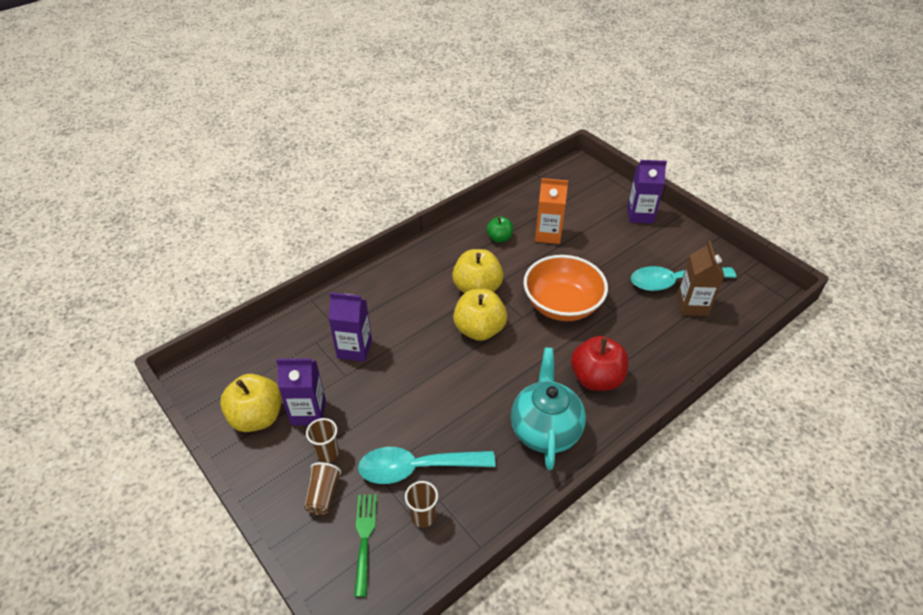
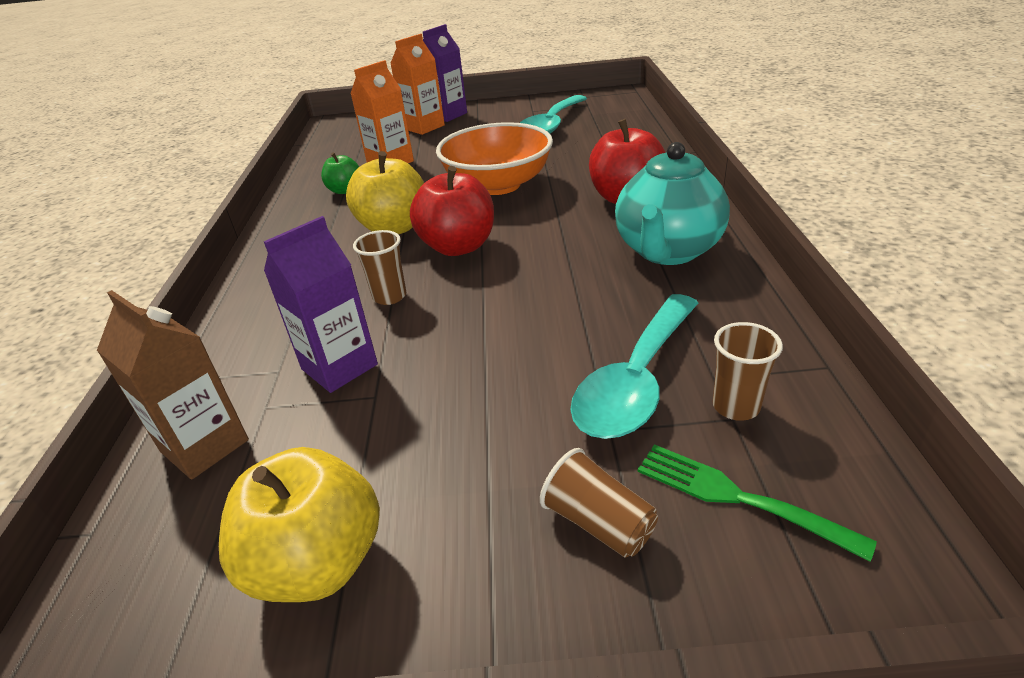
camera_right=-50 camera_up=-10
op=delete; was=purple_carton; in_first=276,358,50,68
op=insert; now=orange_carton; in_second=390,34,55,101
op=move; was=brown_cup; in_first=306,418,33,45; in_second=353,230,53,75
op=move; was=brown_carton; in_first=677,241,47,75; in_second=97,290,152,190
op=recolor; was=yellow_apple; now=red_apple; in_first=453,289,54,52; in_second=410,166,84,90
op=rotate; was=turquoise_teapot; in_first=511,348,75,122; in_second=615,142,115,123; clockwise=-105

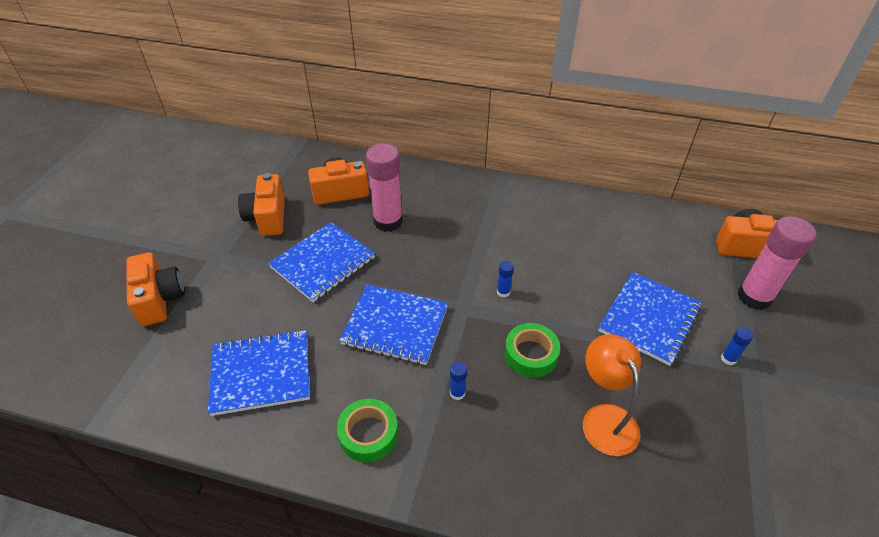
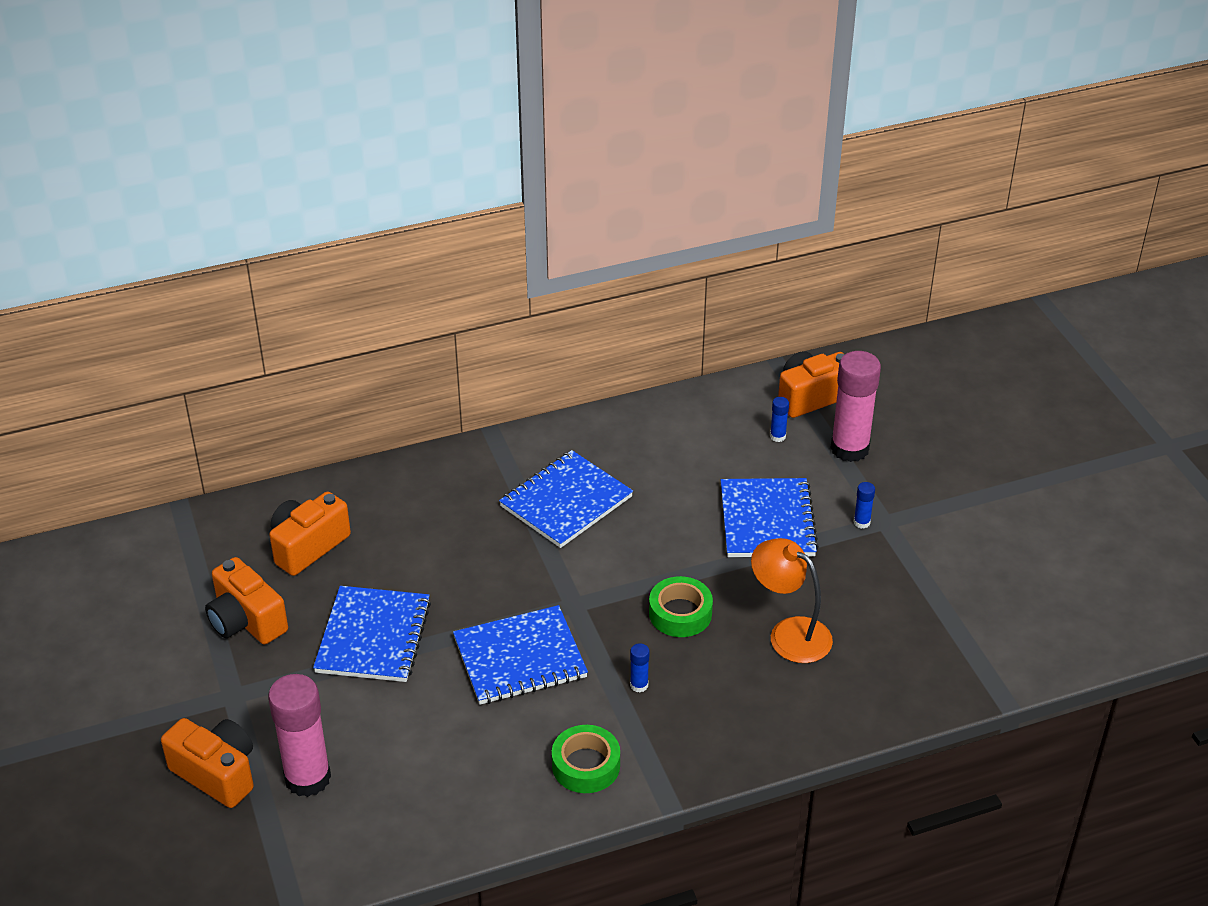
camera_right=-35 camera_up=-5
op=move; was=blue_notebook; in_first=208,330,102,86; in_second=499,450,134,98
op=move; was=pink_glue_stick; in_first=366,143,37,89; in_second=268,674,63,123
op=move; was=blue_glue_stick; in_first=497,261,17,36; in_second=770,397,19,45

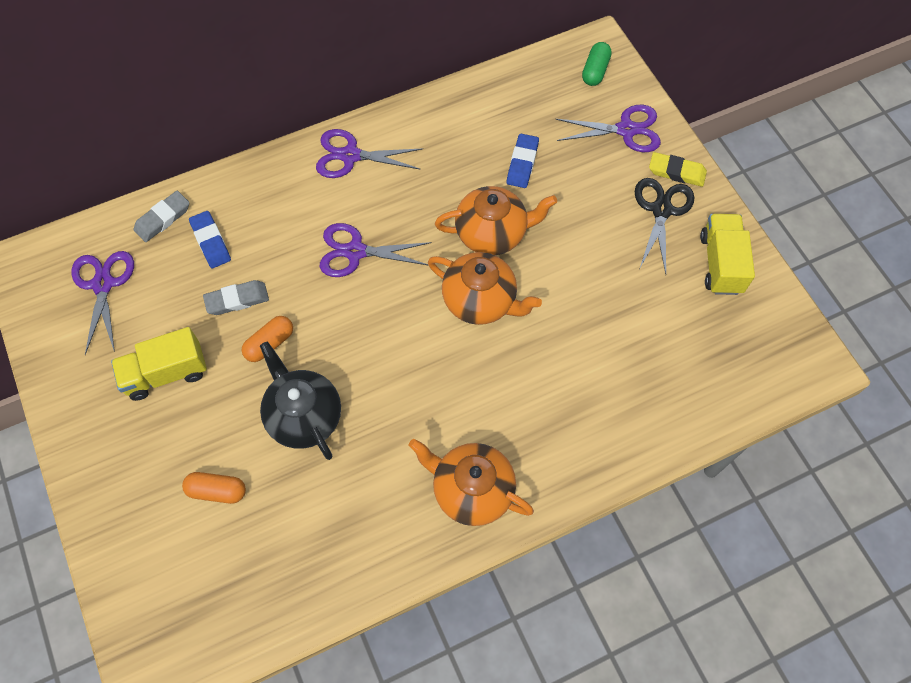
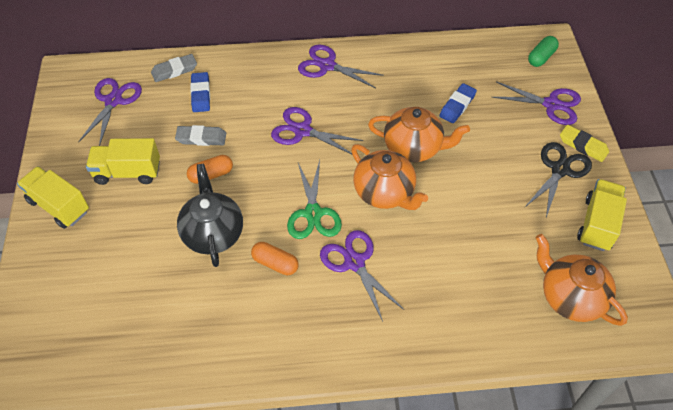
camera_right=20 camera_up=-10
op=insert; now=yellow_truck; in_second=17,166,72,63
op=insert; now=green_scissors; in_second=287,160,55,79
op=insert; now=purple_scissors; in_second=320,230,84,91
op=move; was=orange_capsule; in_first=182,472,64,32; in_second=251,242,48,33
op=move; was=orange_teapot; in_first=408,439,126,87; in_second=536,234,92,92

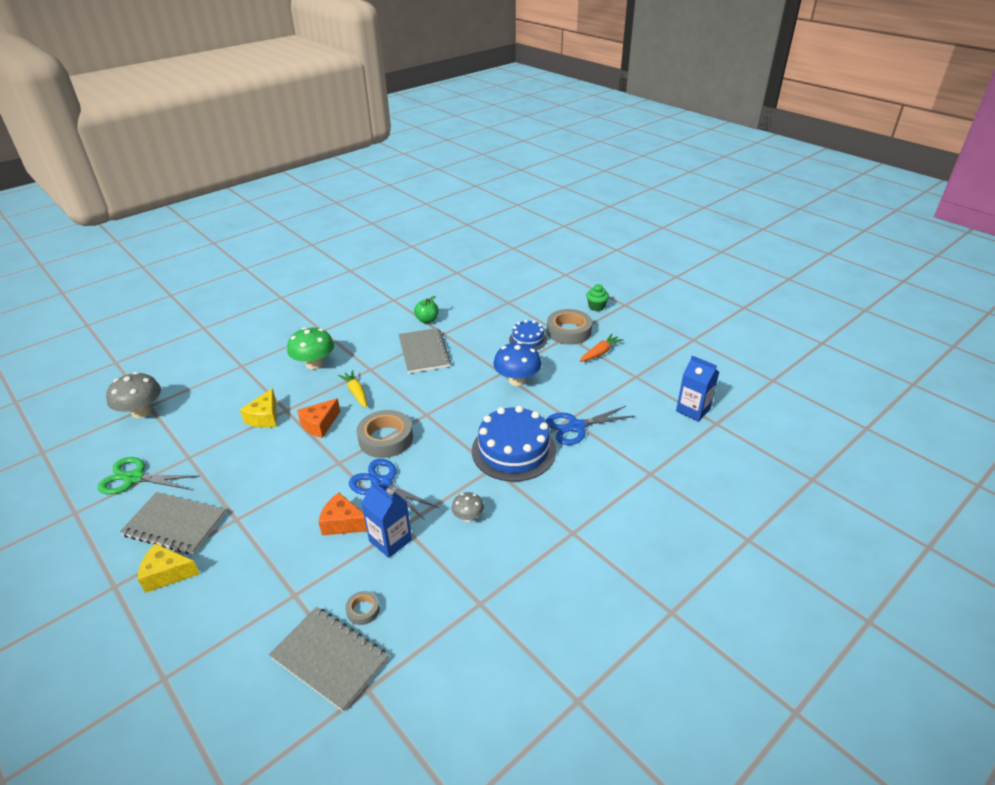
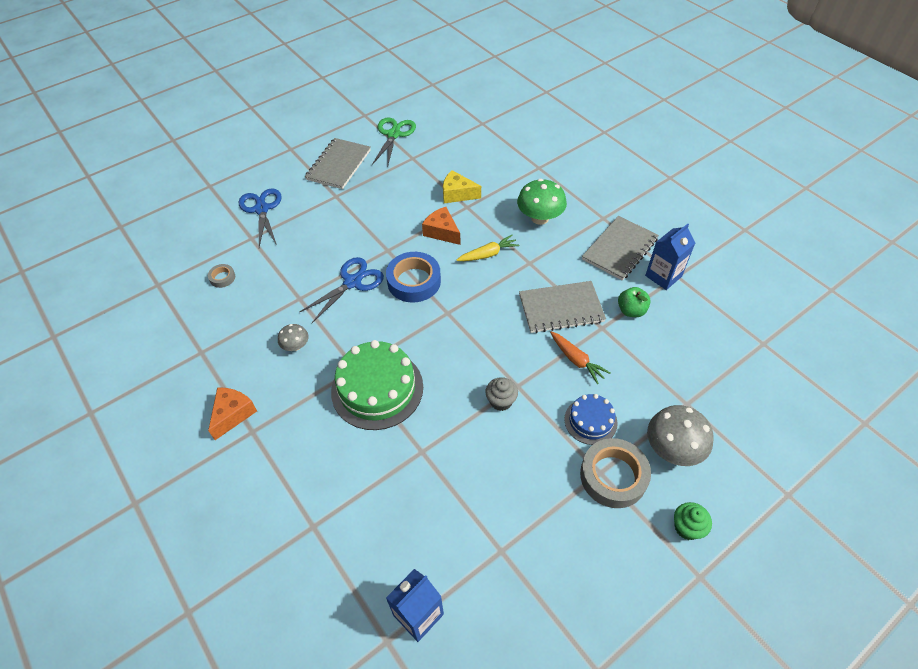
camera_right=95 camera_up=15
op=delete; was=yellow_cheese; in_first=138,543,62,50
op=move; was=grey_mushroom; in_first=106,372,55,46; in_second=647,405,67,61
op=move; was=grey_notebook; in_first=269,607,120,105; in_second=582,216,77,64
op=move; was=orange_cheese; in_first=318,493,49,42; in_second=208,387,49,53
op=move; was=blue_carton; in_first=361,481,51,77; in_second=645,224,50,66
op=move; was=blue_scissors; in_first=546,406,89,39; in_second=239,188,43,59
op=move; was=orange_carrot; in_first=580,334,44,28; in_second=550,331,60,53
op=replace; was=blue_mushroom; now=grey_cupcake; in_first=493,342,48,44; in_second=485,377,33,34
op=recolor; was=grey_tape; now=blue_tape; in_first=357,410,56,48; in_second=386,252,55,51
op=recolor; was=blue_cake; now=green_cake; in_first=472,406,84,76; in_second=331,340,92,90

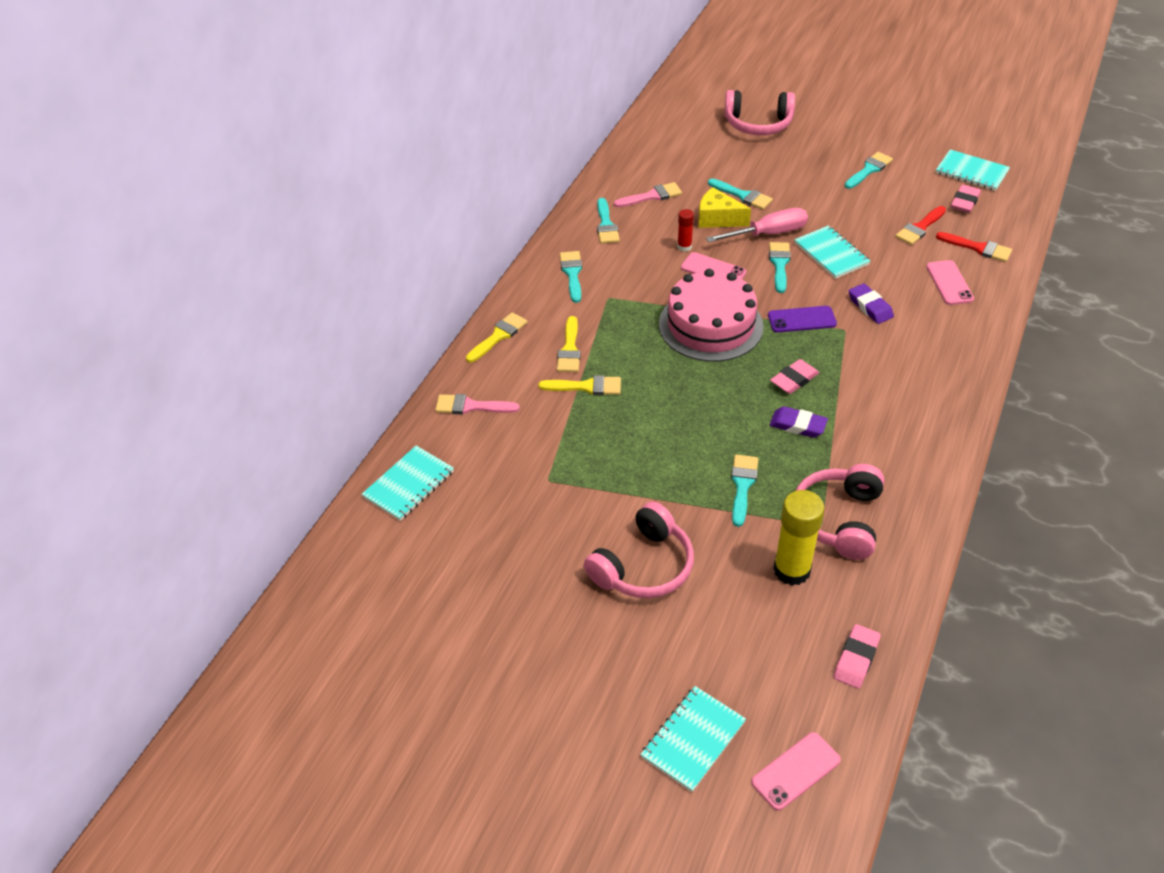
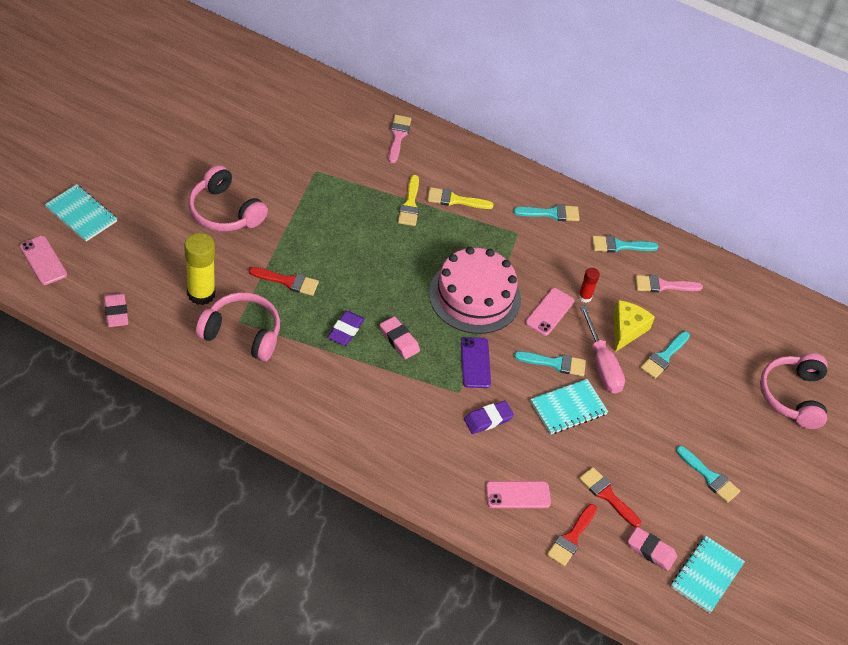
camera_right=85 camera_up=5
op=delete; was=turquoise_notebook; in_first=362,446,92,75
op=delete; was=yellow_brush; in_first=466,312,61,51
op=recolor; was=turquoise_brush; now=red_brush; in_first=731,454,27,73; in_second=249,267,70,29
op=rotate; was=pink_brush; in_first=614,182,68,25; in_second=635,275,68,18; clockwise=105
op=rotate; was=pink_eraser; in_first=834,624,47,65; in_second=104,293,24,34; clockwise=45

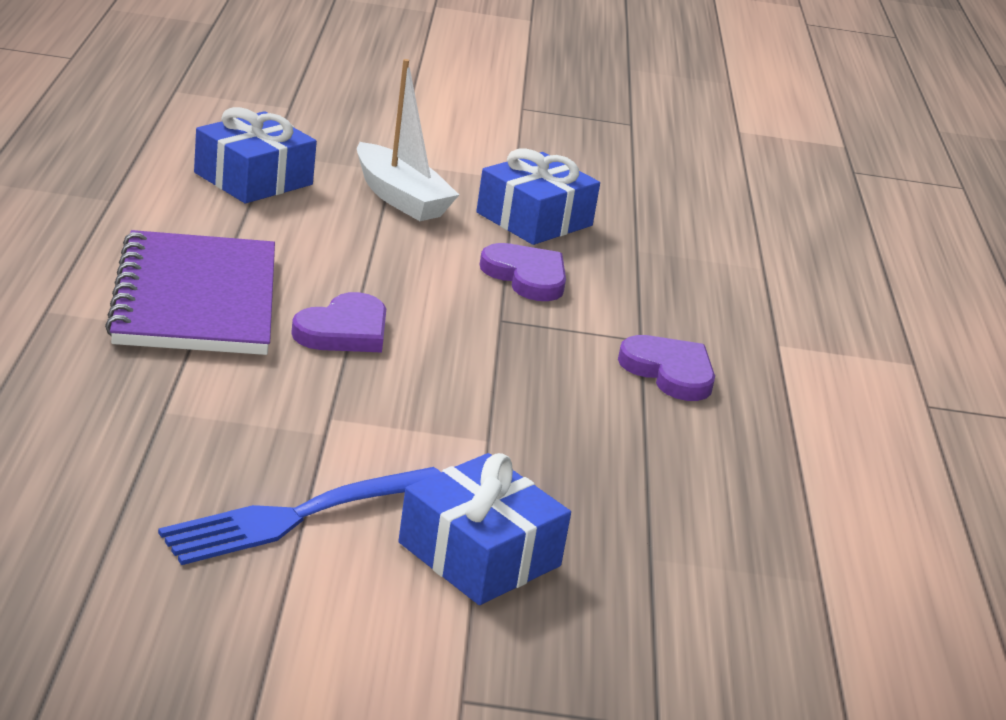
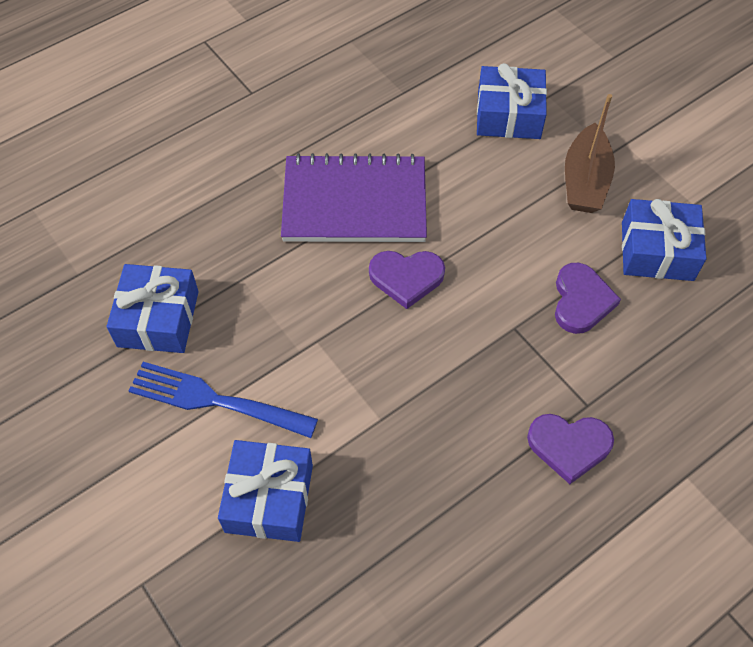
camera_right=55 camera_up=30
op=insert; now=blue_gift; in_second=107,264,92,89
op=recolor; was=white_boat; now=brown_boat; in_first=357,59,102,162; in_second=565,94,50,119
op=rotate; was=purple_notebook; in_first=105,230,170,125; in_second=281,153,146,89; clockwise=45
op=rotate; was=purple_heart; in_first=618,335,97,66; in_second=527,414,87,70; clockwise=90

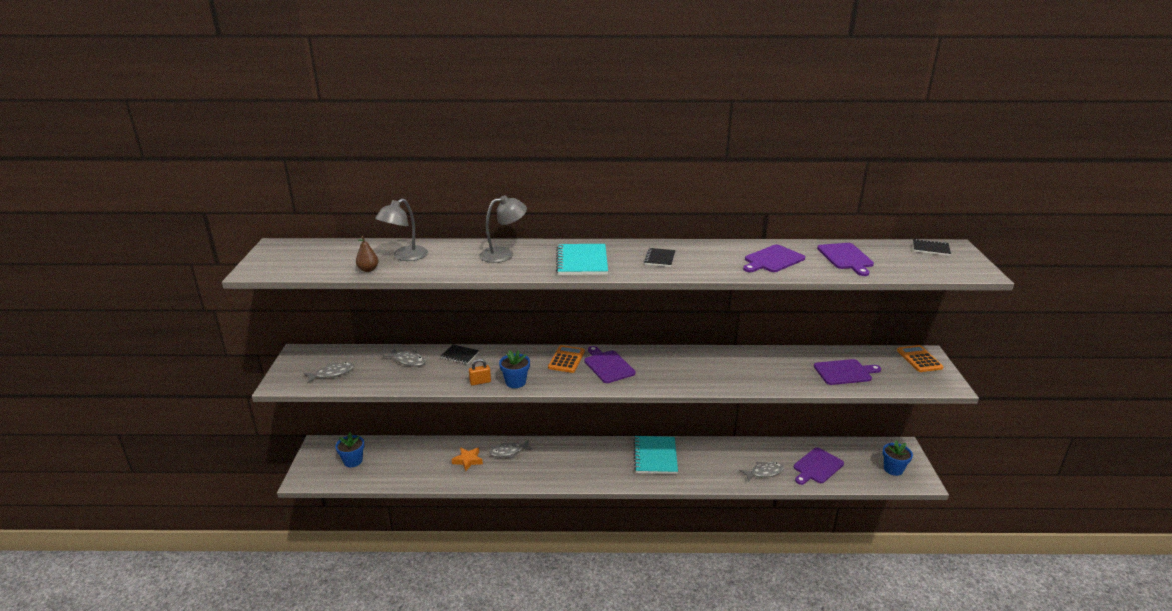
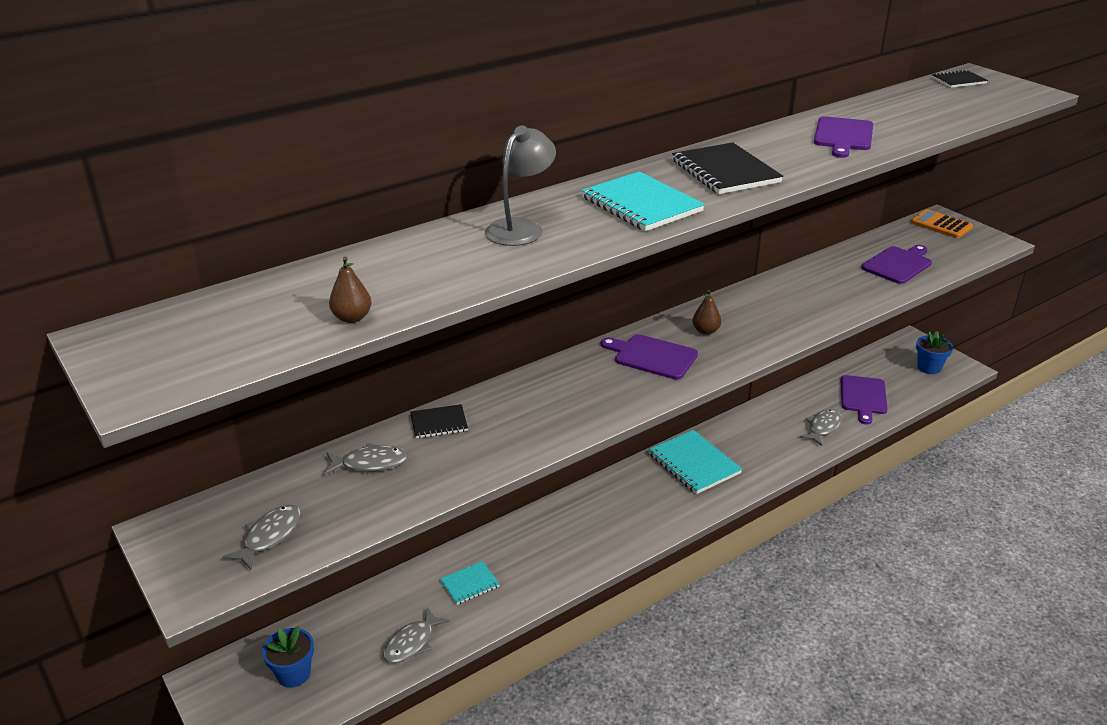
camera_right=-35 camera_up=5
op=delete; was=grey_lamp; in_first=375,198,53,63
op=delete; was=orange_padlock; in_first=469,359,22,27
op=delete; was=blue_flower_pot; in_first=499,350,31,38
op=delete; was=orange_calculator; in_first=548,345,37,28
op=delete; was=purple_cutting_board; in_first=817,243,57,33
op=insert; now=brown_pear; in_second=692,290,29,45
op=move; was=grey_fish; in_first=489,440,45,18; in_second=383,607,67,56
op=replace; was=orange_star; now=turquoise_notebook; in_first=451,447,32,24; in_second=440,561,60,44
op=resize; was=black_notebook; in_first=644,248,31,19; in_second=672,143,111,51; ratio=1.8

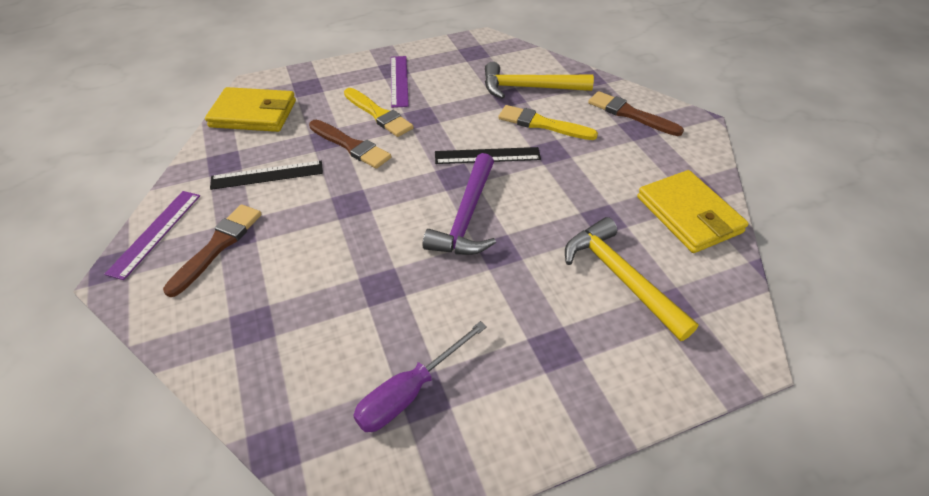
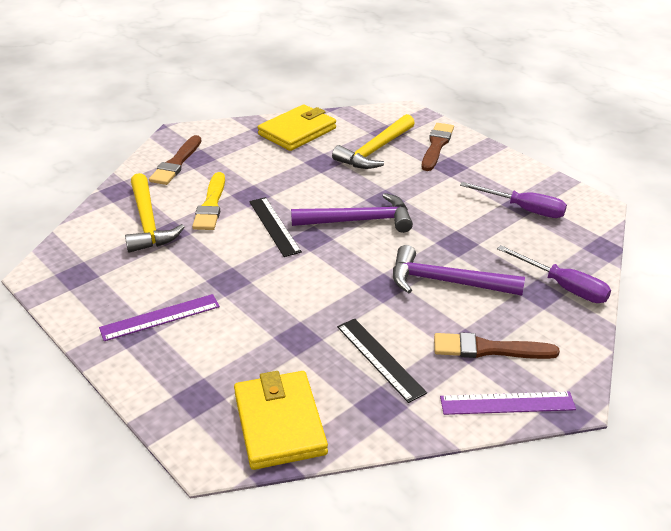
camera_right=-110 camera_up=-10
op=delete; was=yellow_brush; in_first=344,88,70,49
op=insert; now=purple_hammer; in_second=393,245,132,51
op=insert; now=purple_screwdriver; in_second=497,245,114,58
op=move; was=brown_brush; in_first=309,120,82,49; in_second=422,123,32,48

